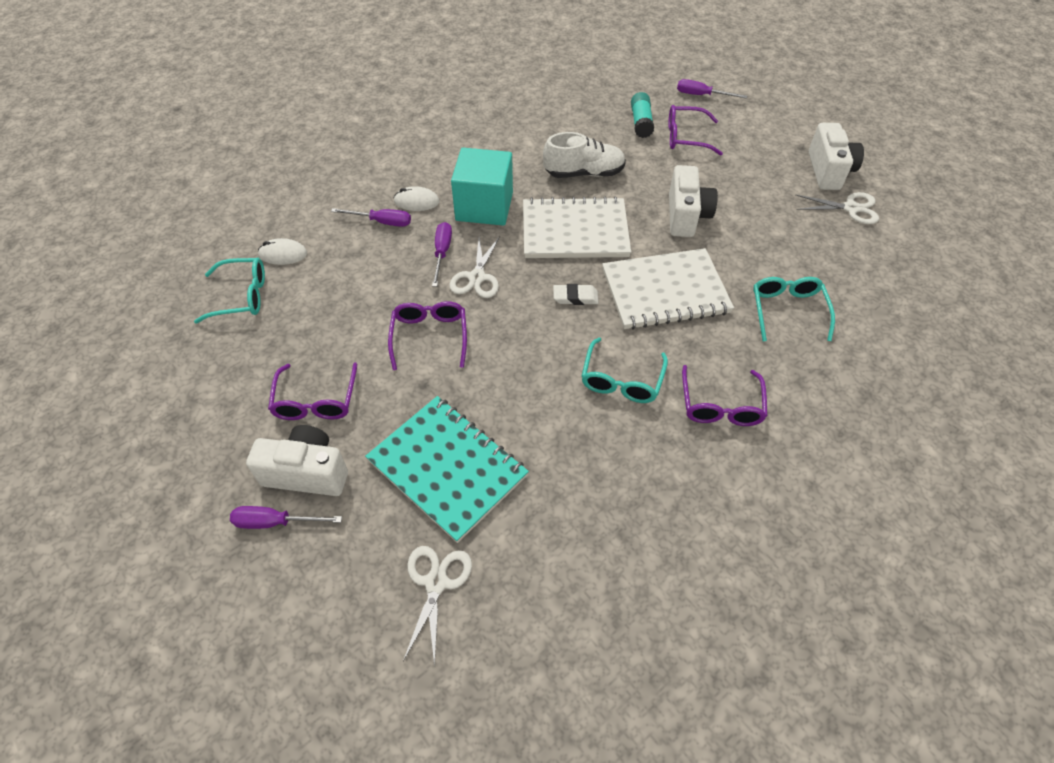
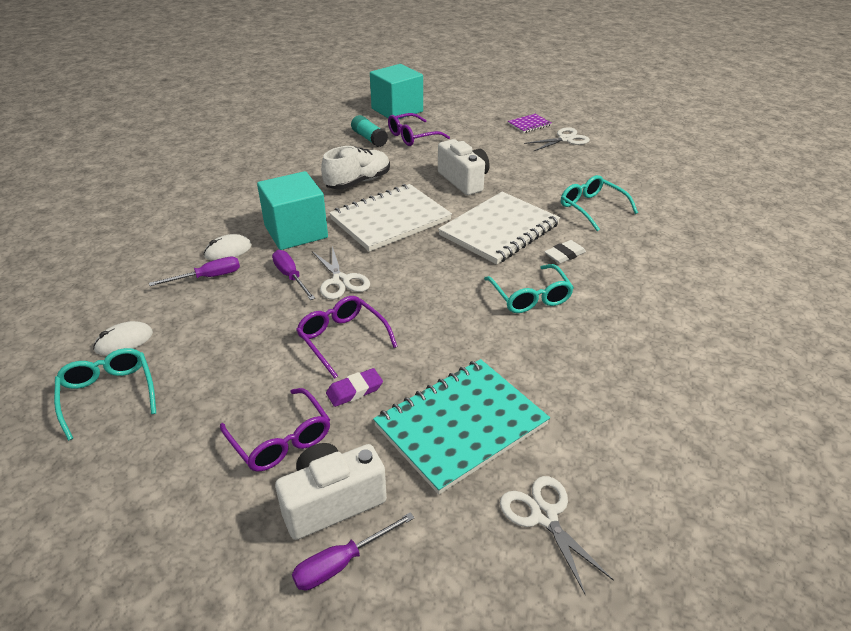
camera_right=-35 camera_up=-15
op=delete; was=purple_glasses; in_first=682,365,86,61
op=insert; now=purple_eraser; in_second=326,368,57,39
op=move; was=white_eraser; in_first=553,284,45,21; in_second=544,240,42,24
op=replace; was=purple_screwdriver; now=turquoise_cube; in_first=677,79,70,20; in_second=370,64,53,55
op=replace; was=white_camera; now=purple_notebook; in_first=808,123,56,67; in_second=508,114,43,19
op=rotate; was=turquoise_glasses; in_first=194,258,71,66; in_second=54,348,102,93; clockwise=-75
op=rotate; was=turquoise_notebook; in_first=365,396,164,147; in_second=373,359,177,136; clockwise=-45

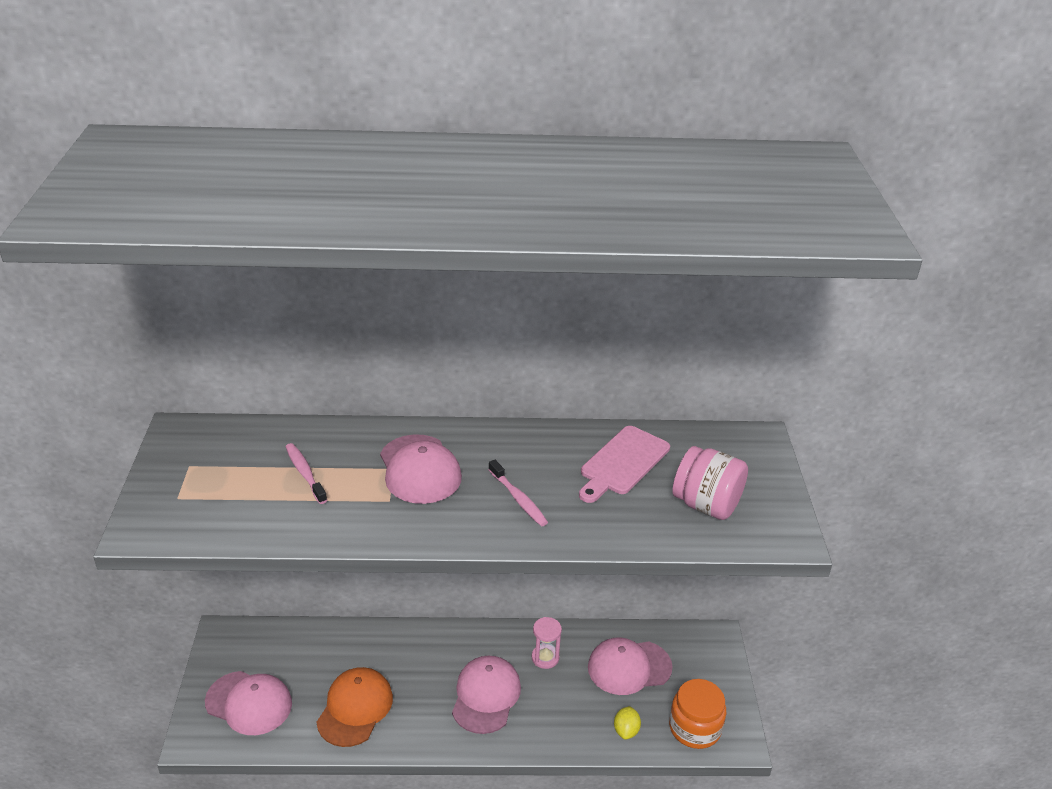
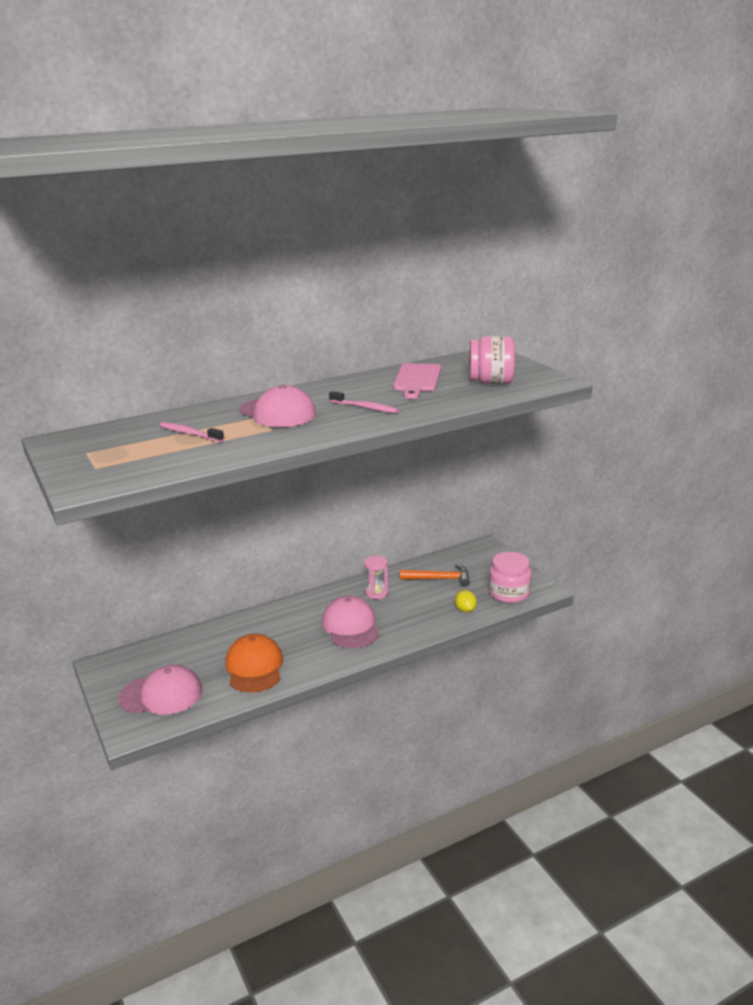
camera_right=-25 camera_up=-10
op=replace; was=pink_cap; now=orange_hammer; in_first=588,638,85,57; in_second=400,564,70,23
op=recolor; was=orange_jar; now=pink_jar; in_first=669,679,57,70; in_second=489,552,43,51

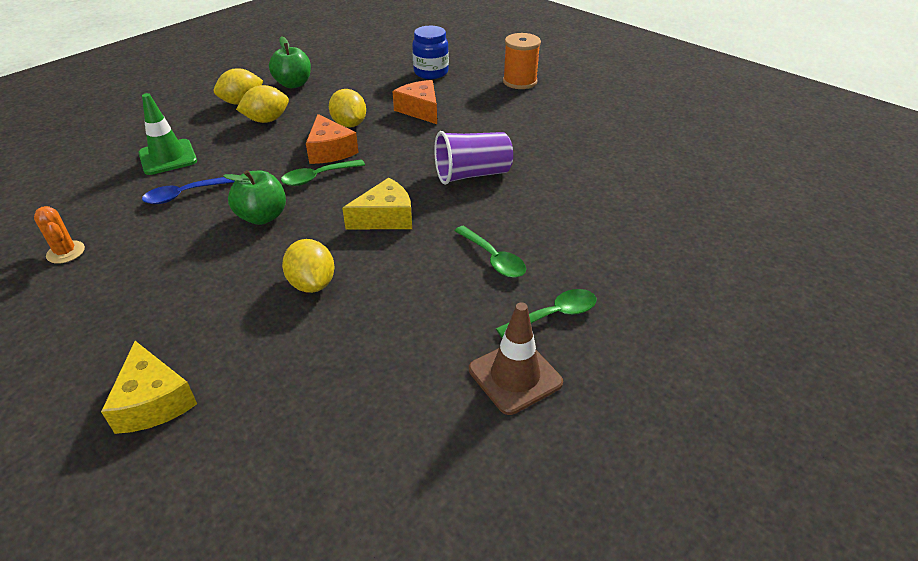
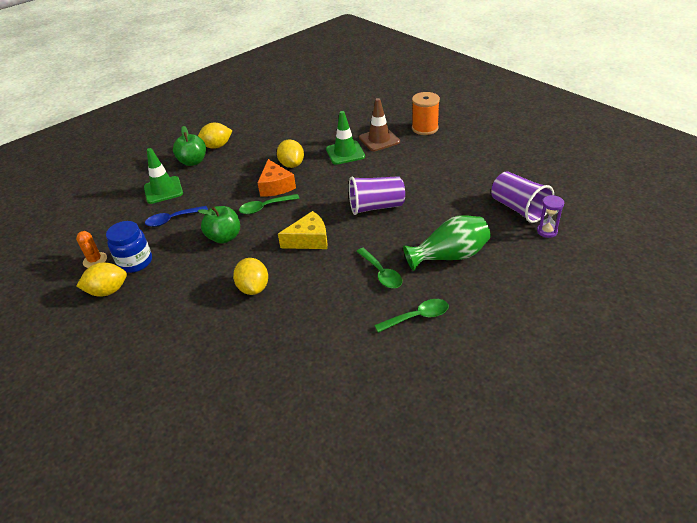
camera_right=10 camera_up=0
op=delete; was=yellow_cheese; in_first=101,341,96,93
op=insert; now=green_vase; in_second=403,215,88,56
op=insert; now=purple_cup; in_second=491,171,63,52
op=insert; now=purple_hourglass; in_second=537,195,27,43
op=move; was=yellow_lemon; in_first=236,85,53,38; in_second=76,263,51,34
op=move; was=green_apple; in_first=269,36,42,52; in_second=173,126,33,40
op=move; was=blue_jar; in_first=412,26,37,53; in_second=106,221,46,52
op=move; was=brown_traffic_cone; in_first=469,302,94,113; in_second=359,98,41,53
op=replace; was=orange_cheese; now=green_traffic_cone; in_first=393,80,44,44; in_second=326,111,39,54

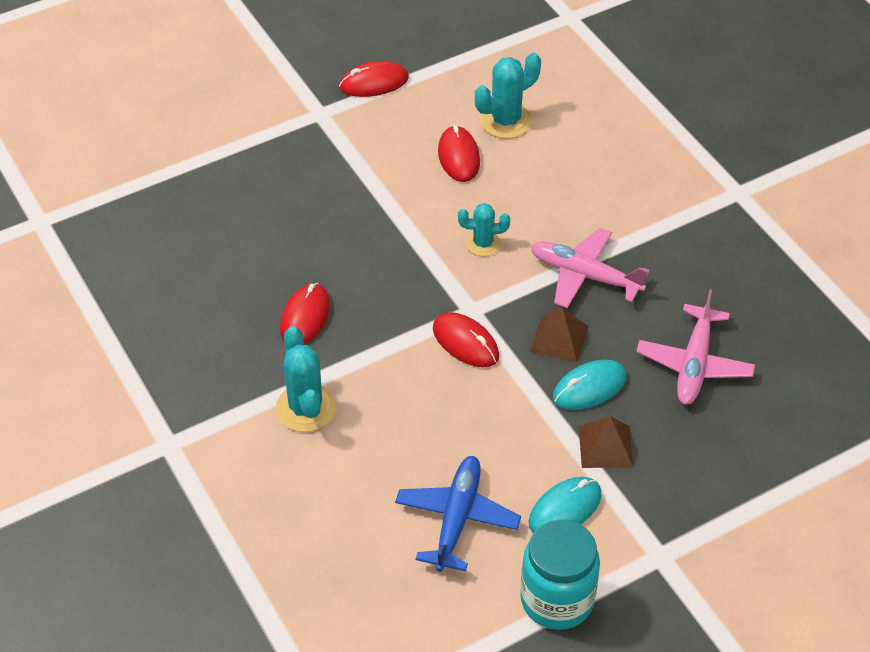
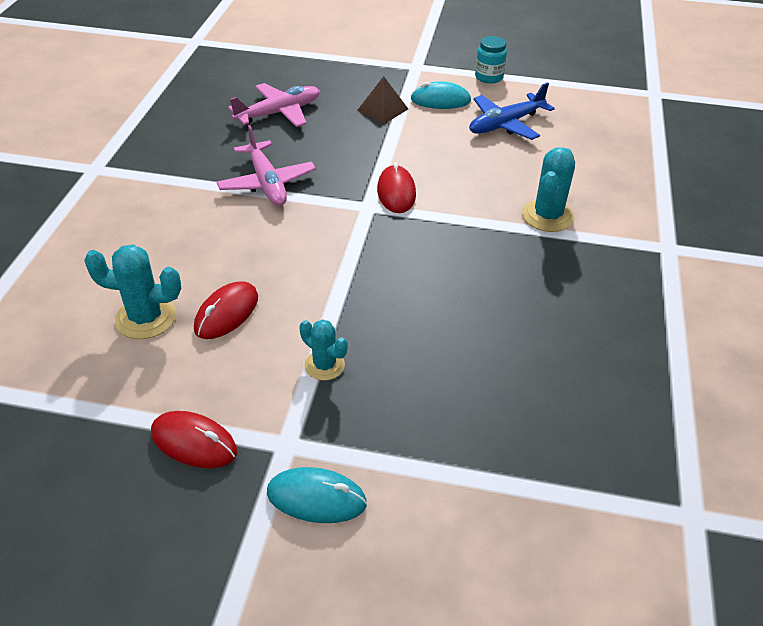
camera_right=-140 camera_up=-5
op=delete; was=red_mouse; in_first=280,283,50,61
op=delete; was=brown_pyramid; in_first=530,308,59,55
op=move; was=turquoise_cactus; in_first=458,203,52,53; in_second=299,319,49,62
op=move; was=turquoise_mouse; in_first=553,360,74,50; in_second=267,467,100,56
op=resize; was=turquoise_jar; in_first=520,519,80,111; in_second=475,36,32,48; ratio=0.61

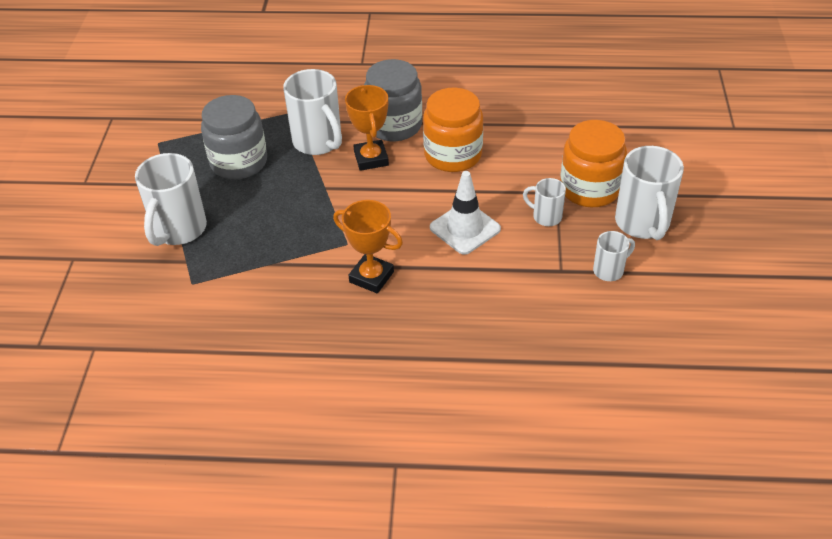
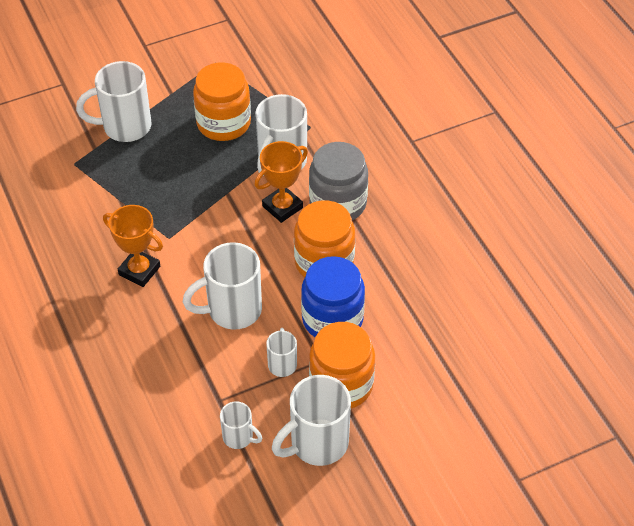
camera_right=60 camera_up=5
op=insert; now=blue_jar; in_second=301,256,64,81
op=replace; was=white_traffic_cone; now=white_mug; in_first=430,171,71,84; in_second=183,242,79,87
op=recolor; was=grey_jar; now=orange_jar; in_first=201,95,66,84; in_second=193,62,58,79
op=rotate; was=orange_trophy; in_first=333,200,70,94; in_second=103,205,60,82; clockwise=-60

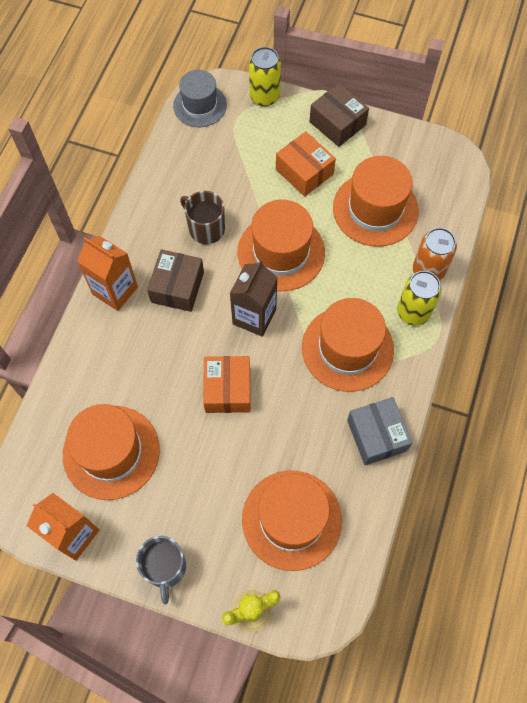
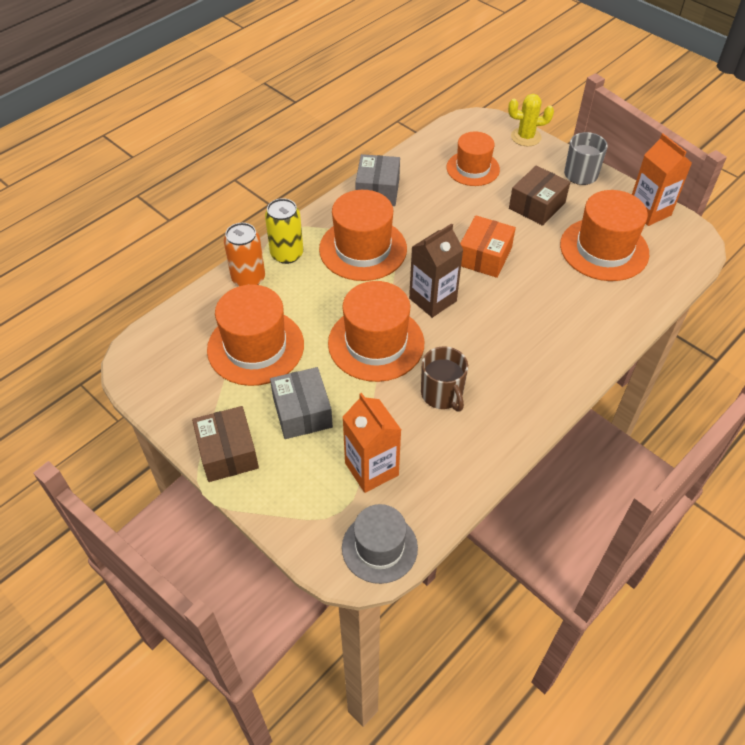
camera_right=-155 camera_up=-15
op=delete; was=yellow_can; in_first=249,47,32,59
op=move; was=orange_carton; in_first=77,236,61,75; in_second=342,393,59,100
op=move; was=brown_box; in_first=147,249,57,63; in_second=509,165,61,61
op=recolor; was=orange_box; now=grey_box; in_first=276,131,60,66; in_second=270,367,63,72
op=resize; was=orange_hat; in_first=242,470,100,101; in_second=446,131,54,55; ratio=0.66

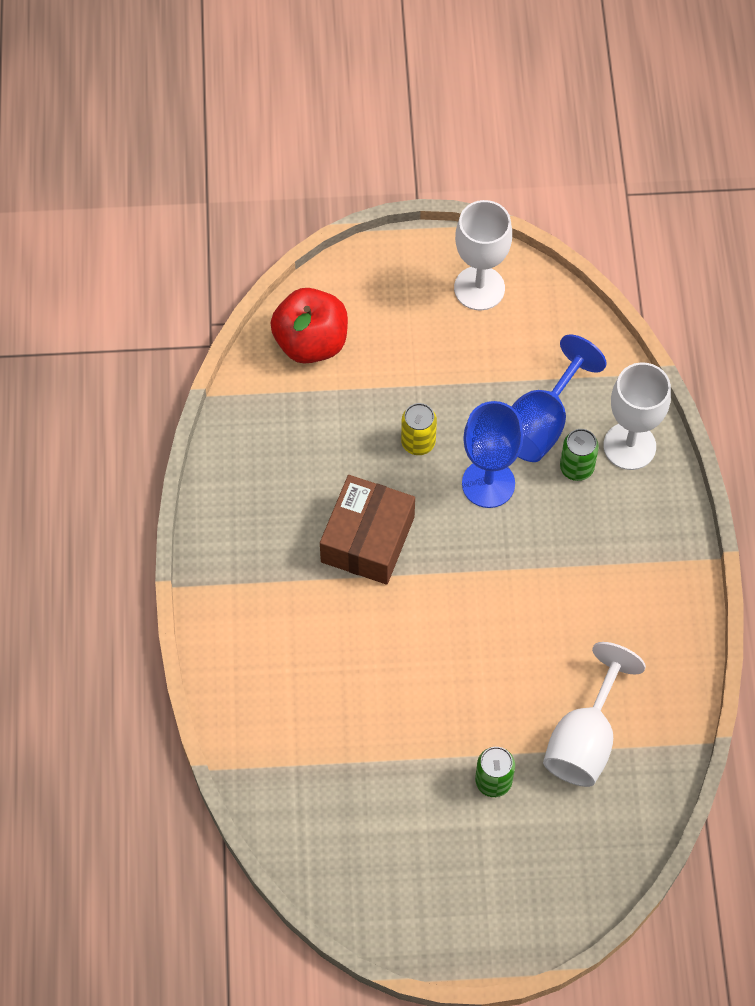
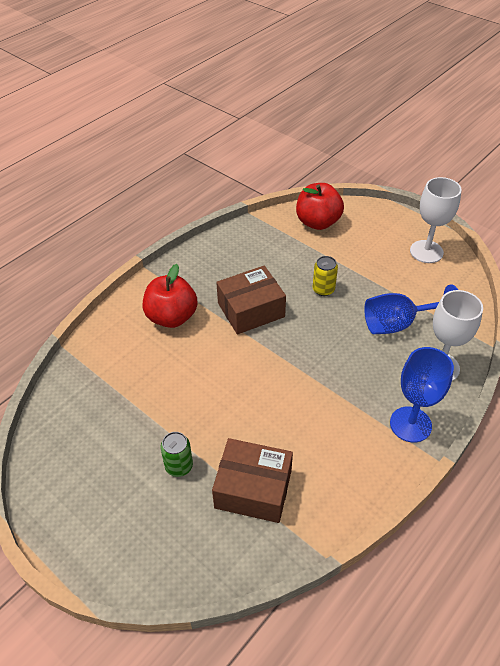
camera_right=45 camera_up=-15
op=delete; was=green_can; in_first=560,429,39,52
op=insert; now=red_apple; in_second=143,264,55,64
op=move; was=blue_goblet; in_first=462,401,61,107; in_second=390,347,64,96
op=replace; was=white_goblet; now=brown_box; in_first=543,642,103,145; in_second=212,438,81,85

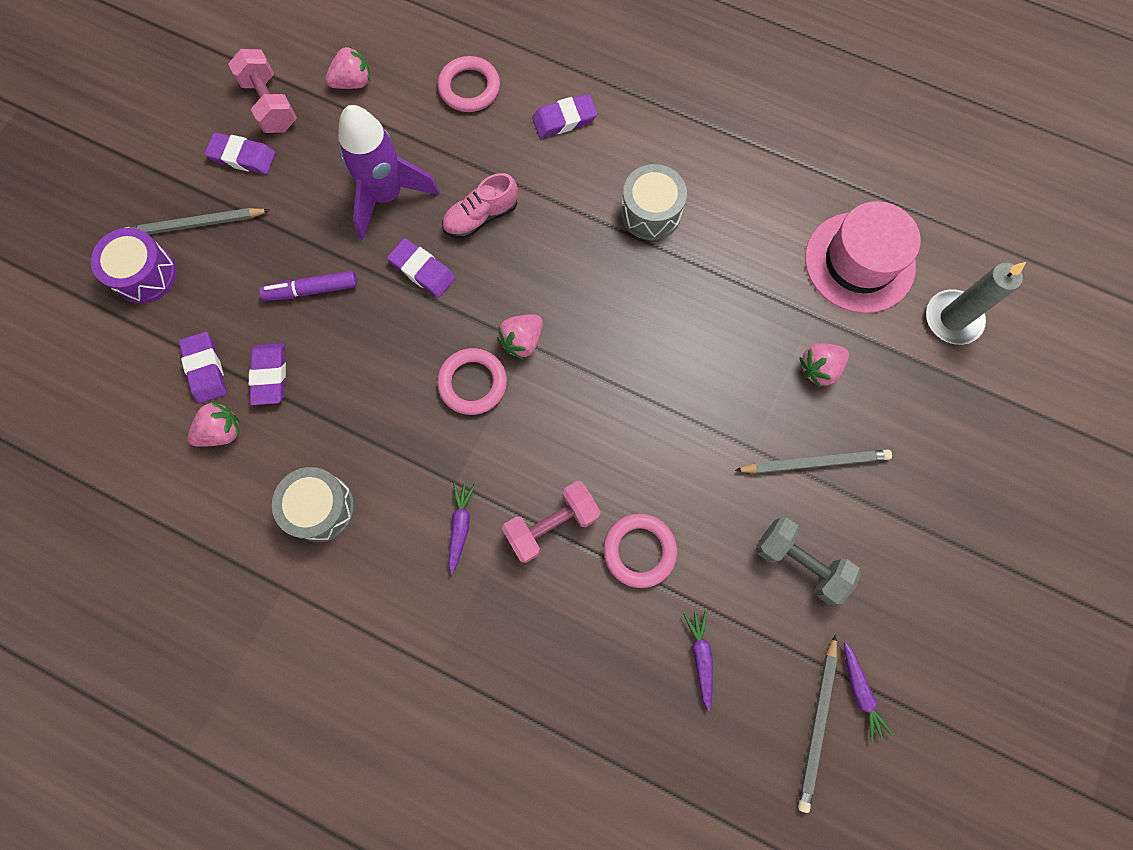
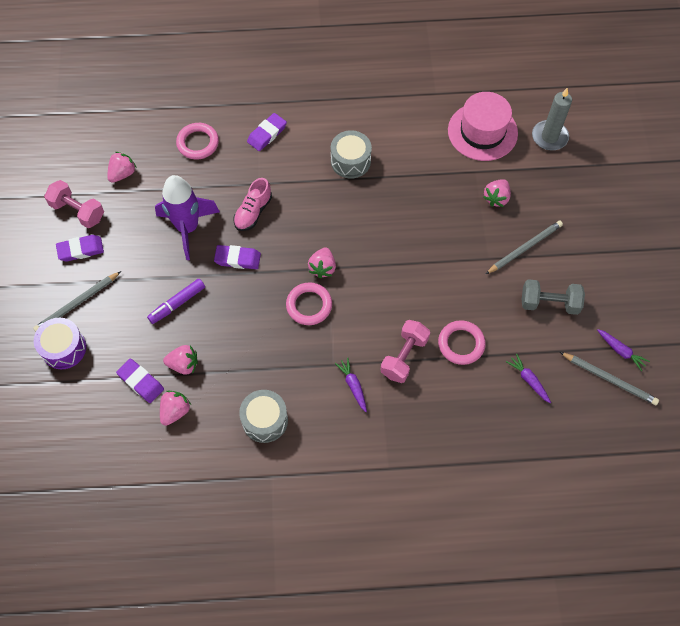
camera_right=-30 camera_up=-10
op=replace; was=purple_eraser; now=pink_strawberry; in_first=249,343,37,62; in_second=163,345,35,30
op=rotate; was=grey_pencil; in_first=798,634,39,179; in_second=560,352,99,53; clockwise=-45

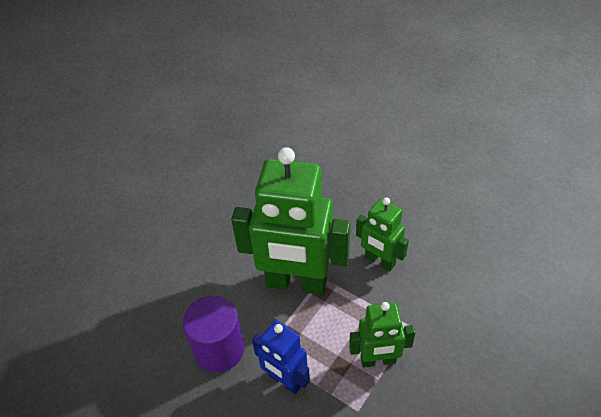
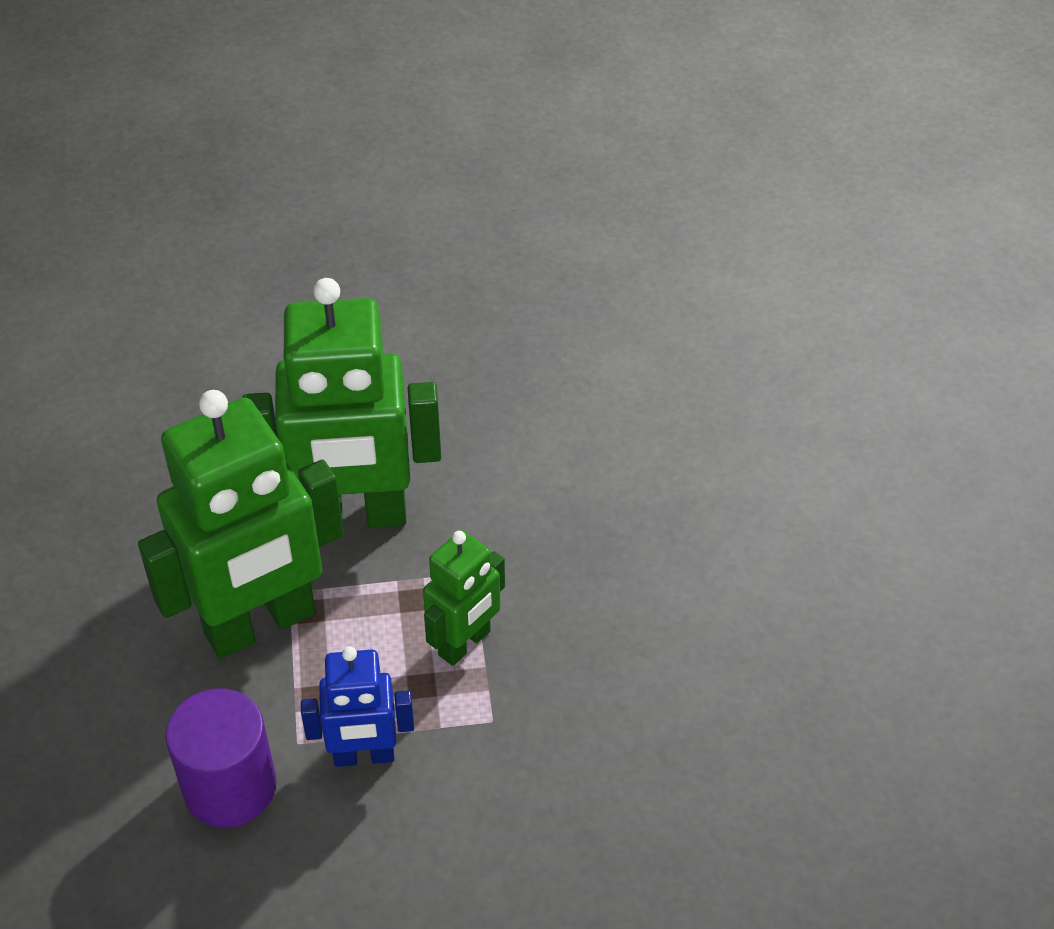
camera_right=-45 camera_up=0
op=resize; was=green_robot; in_first=356,197,53,74; in_second=242,278,199,250; ratio=1.9

